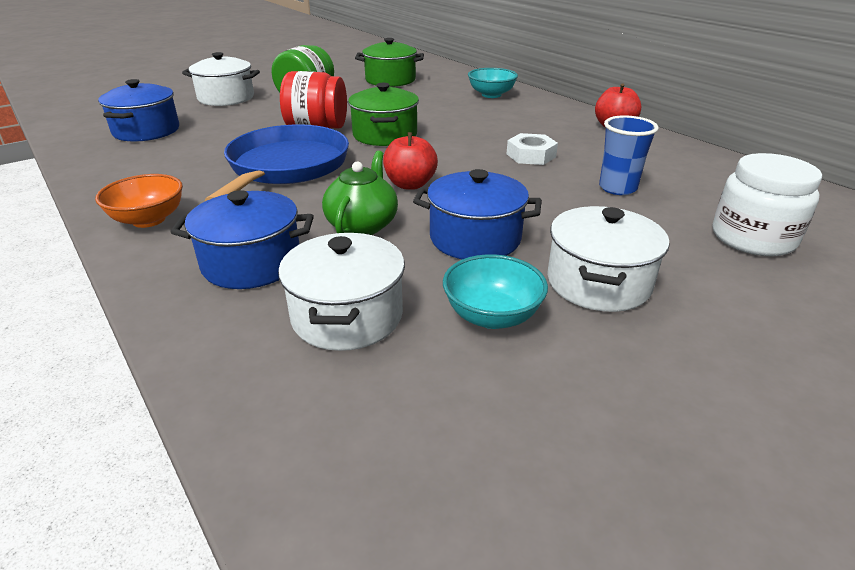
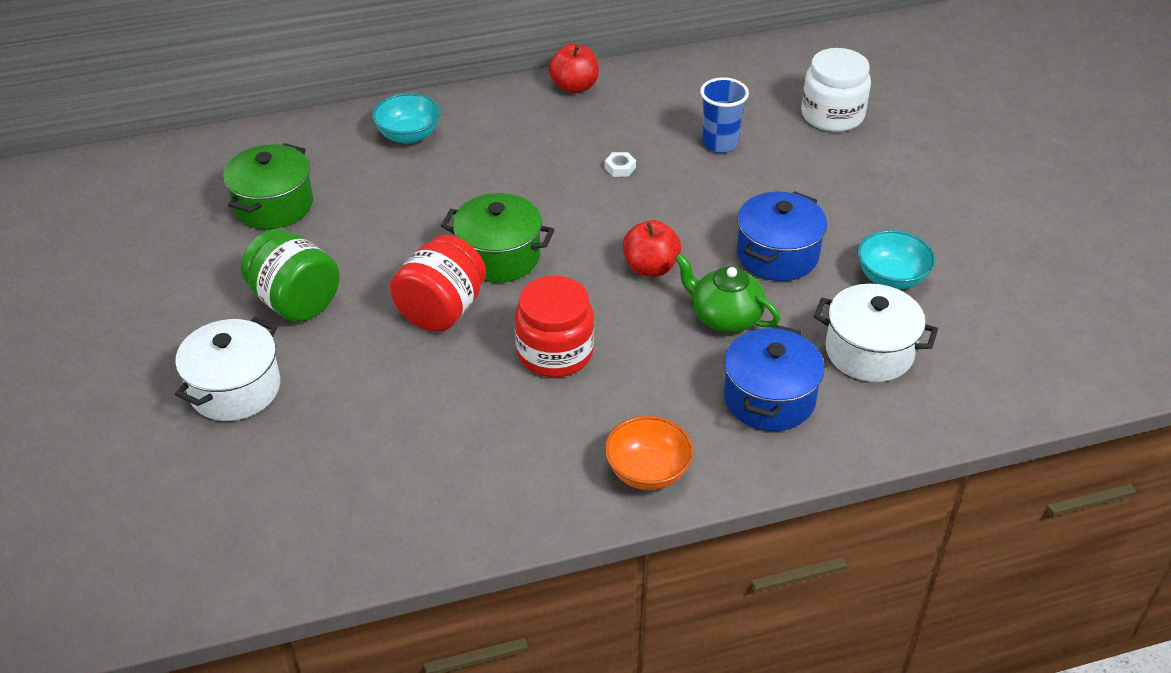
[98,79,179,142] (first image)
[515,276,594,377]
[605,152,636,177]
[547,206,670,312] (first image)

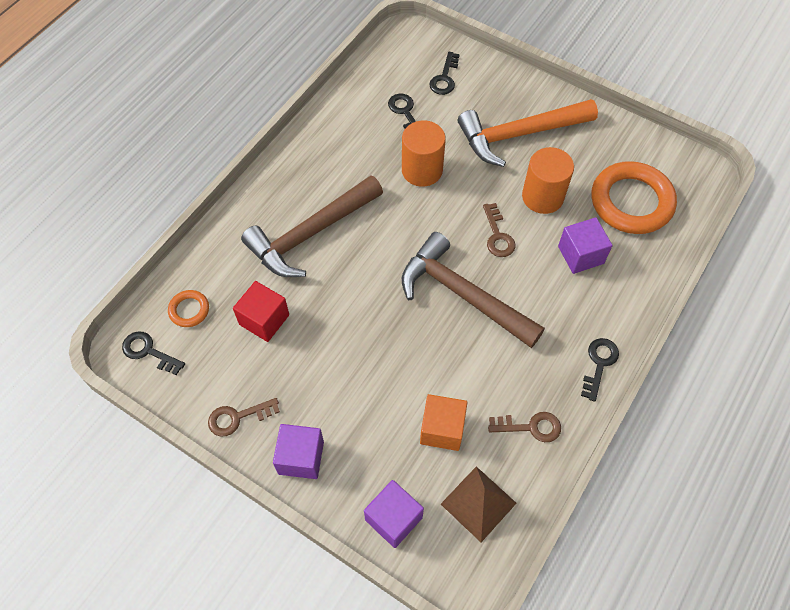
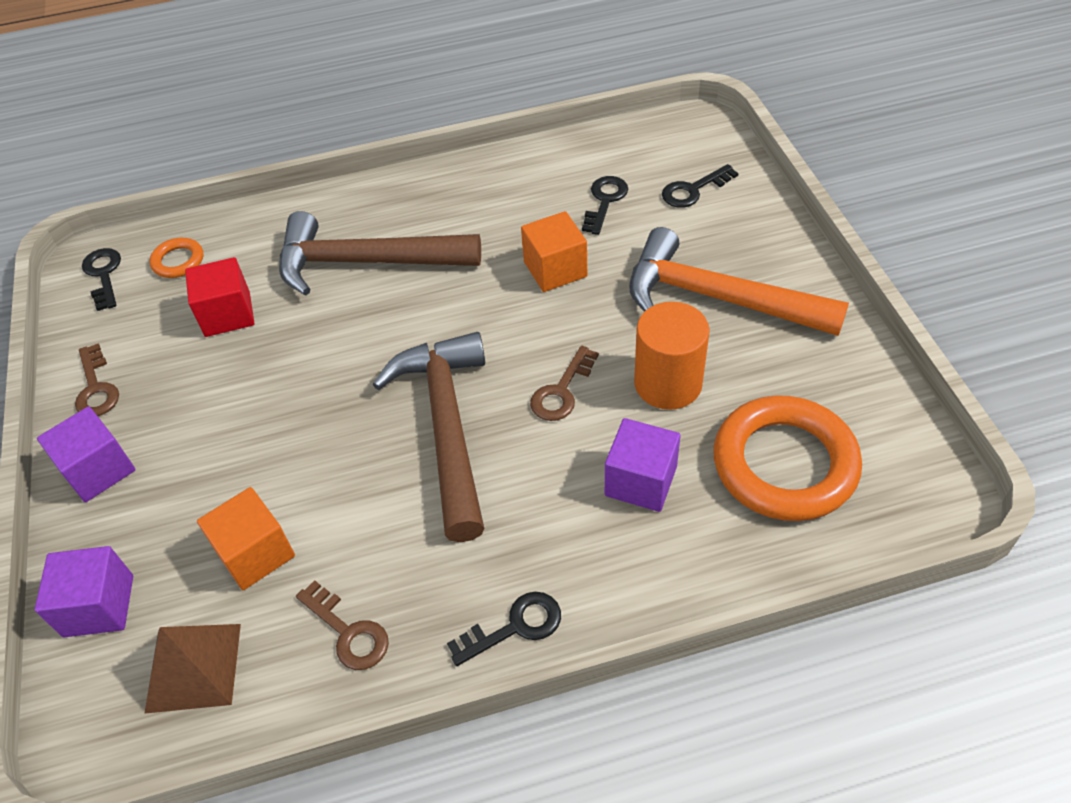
[521,211,587,292]
[75,344,119,416]

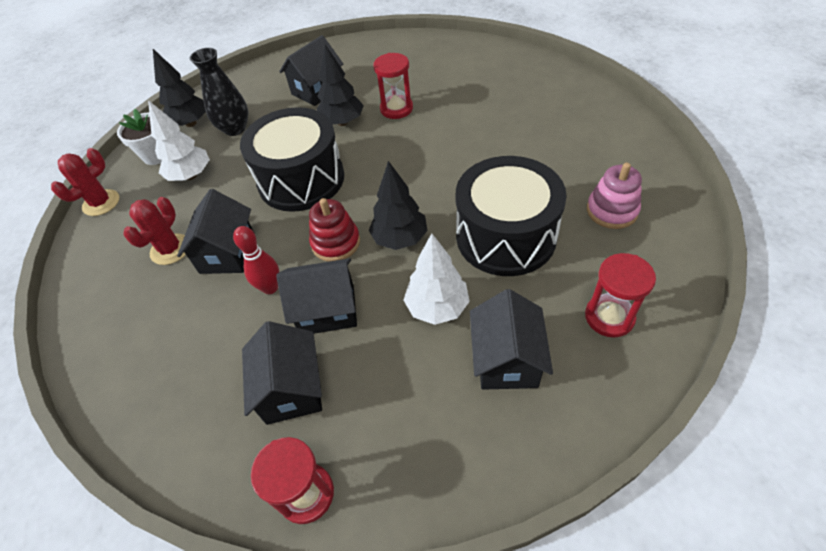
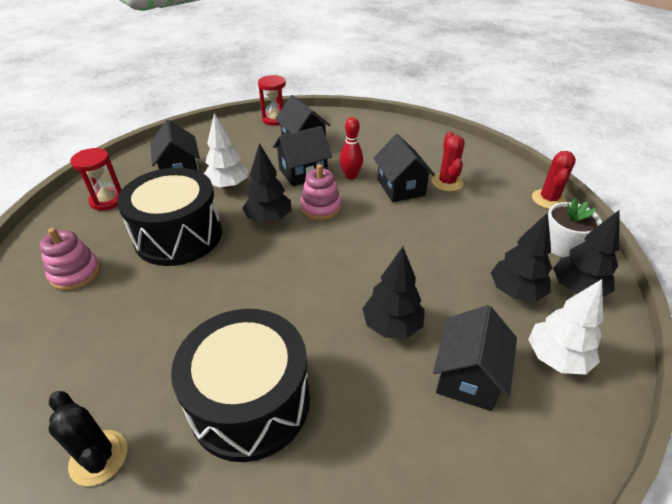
[491,212,552,301]
[373,53,413,119] (first image)
[528,279,603,375]
[171,309,310,462]
[300,164,341,220]
[49,391,127,486]

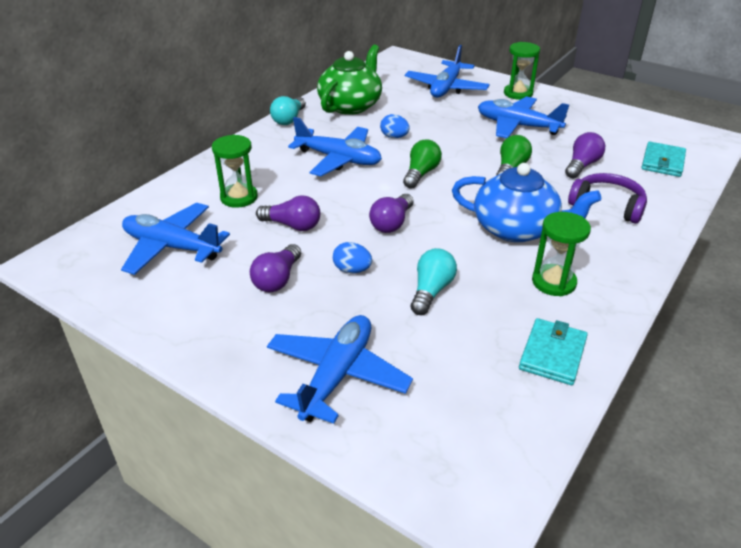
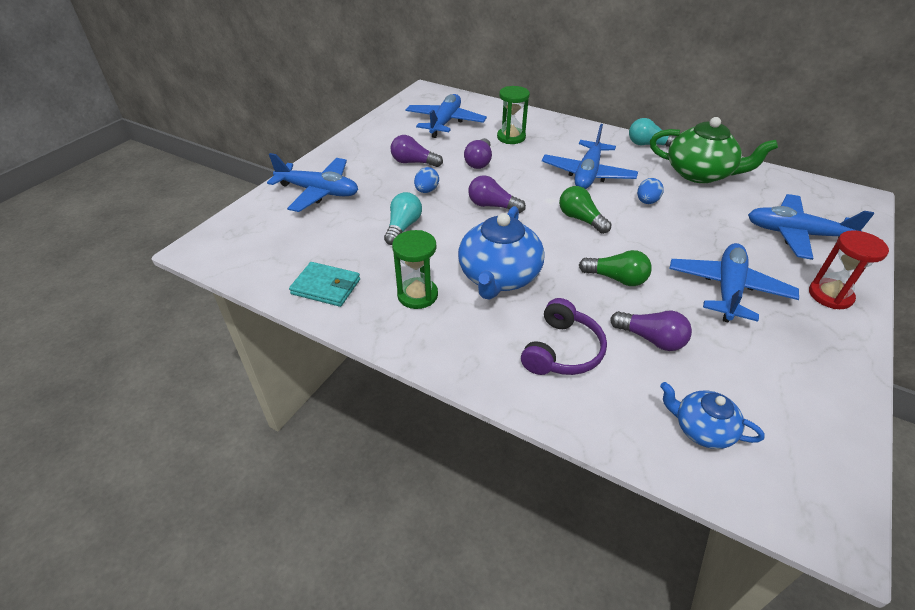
[809,230,889,309]
[559,186,612,234]
[660,382,765,449]
[384,192,422,245]

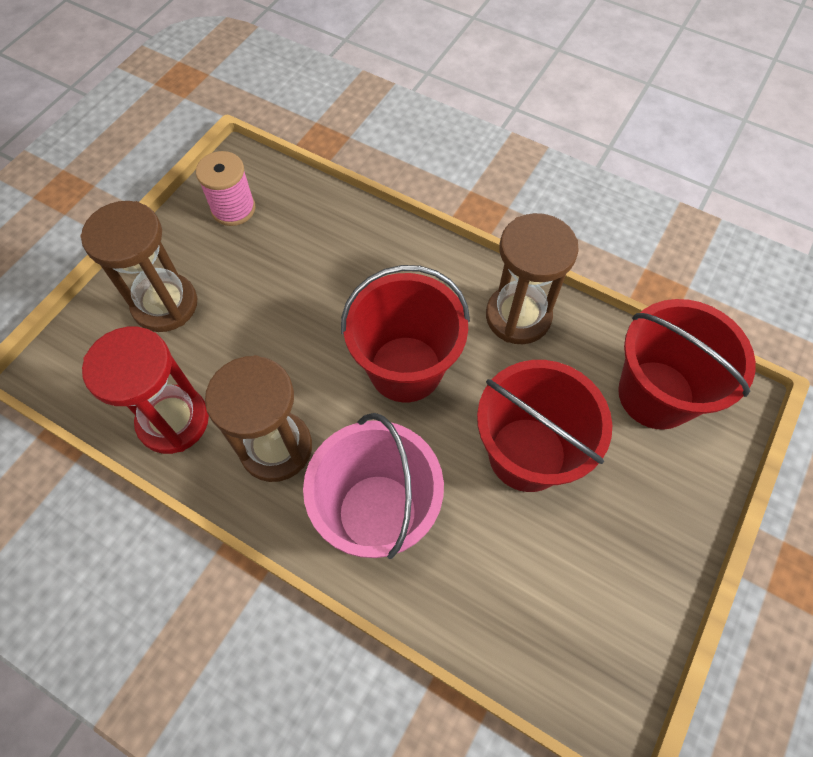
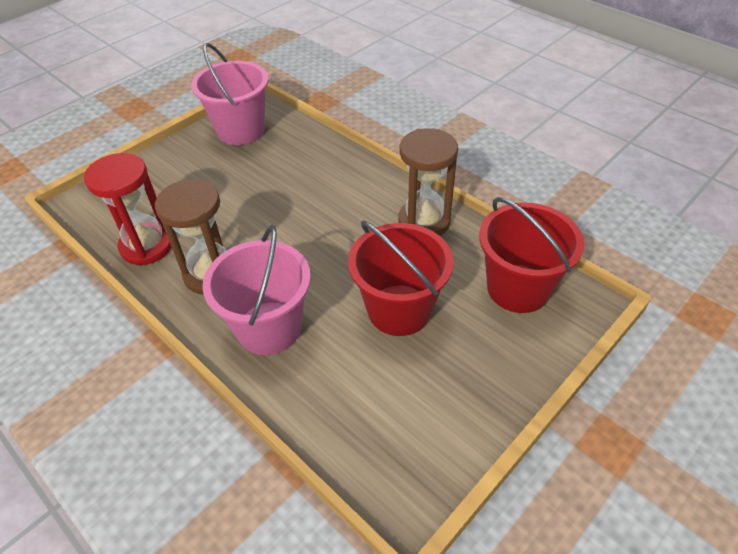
[191,43,269,145]
[81,201,197,332] (first image)
[341,265,470,402] (first image)

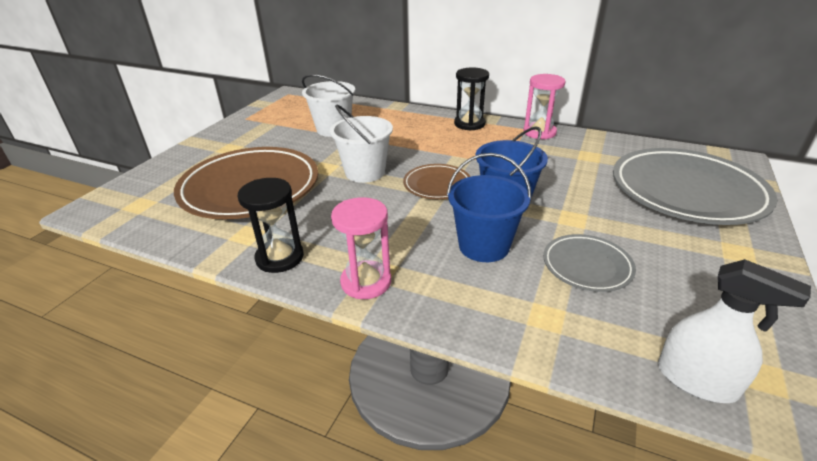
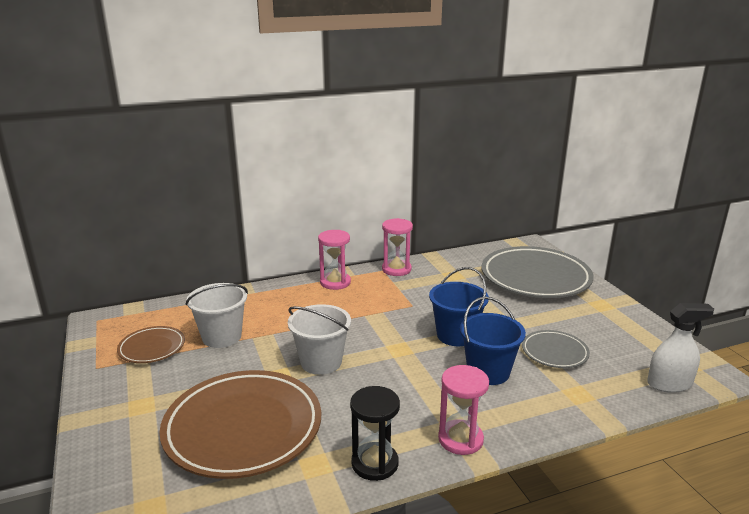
[318,230,351,290]
[117,326,185,363]

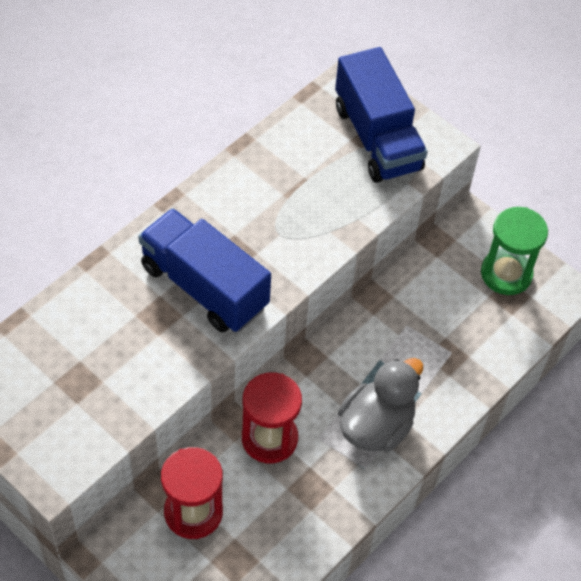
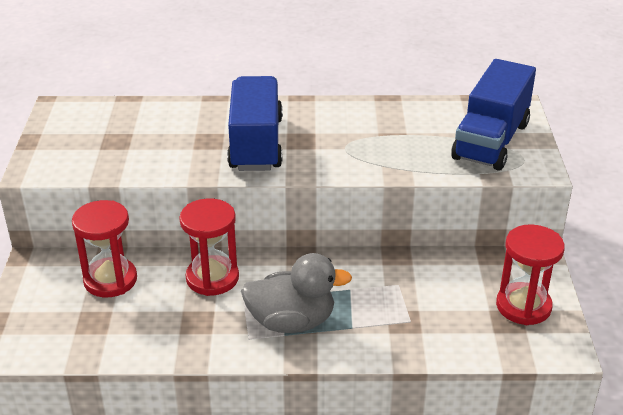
[496,224,565,325]

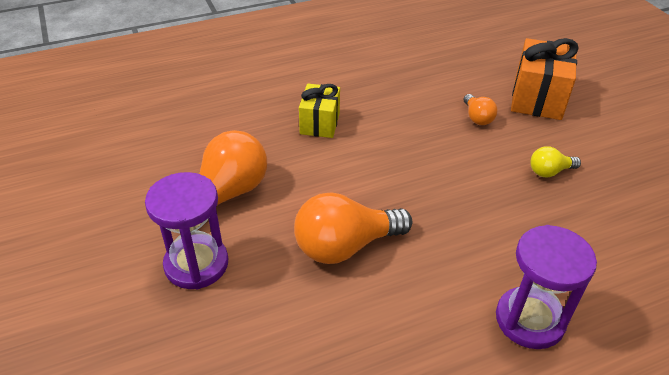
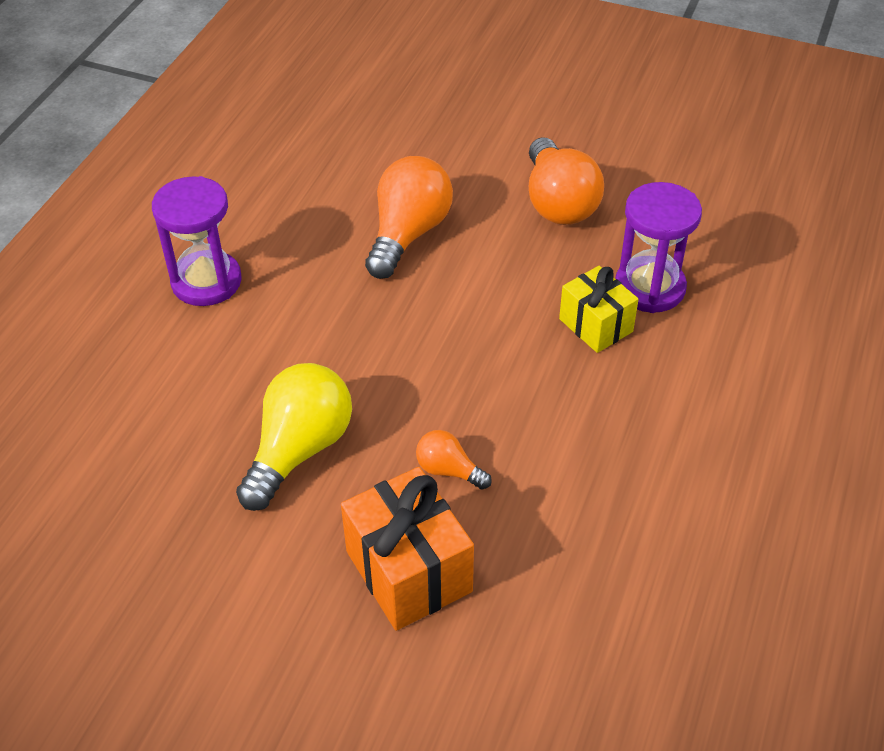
[236,363,352,511]
[615,182,702,313]

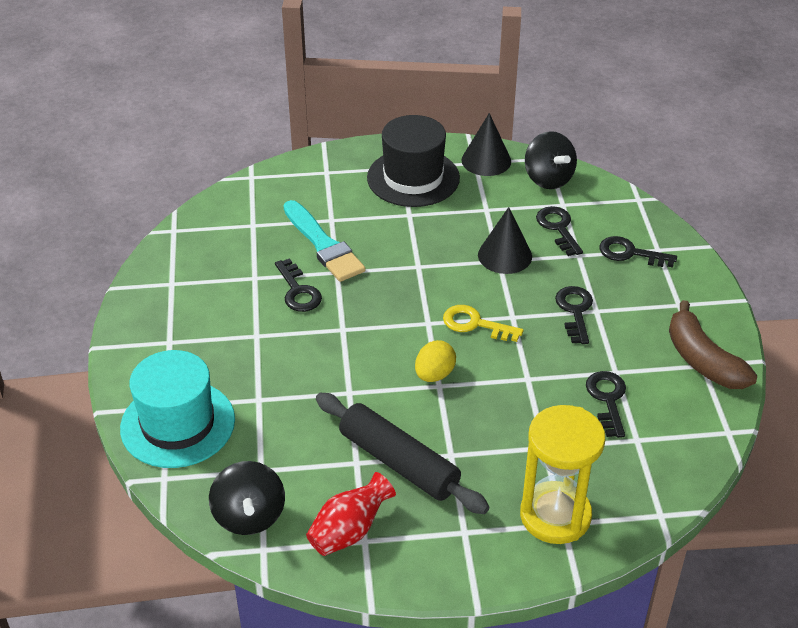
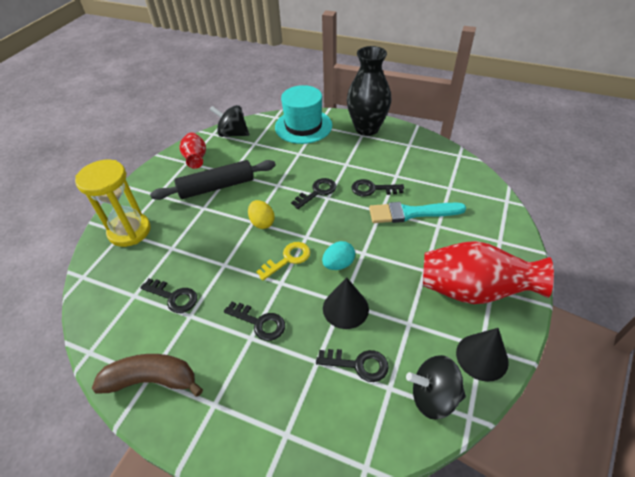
[423,241,554,304]
[291,178,336,209]
[347,46,391,136]
[322,241,355,270]

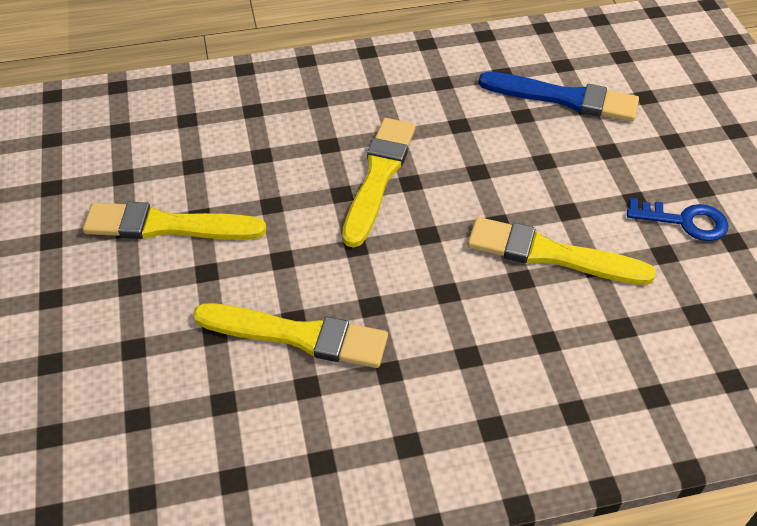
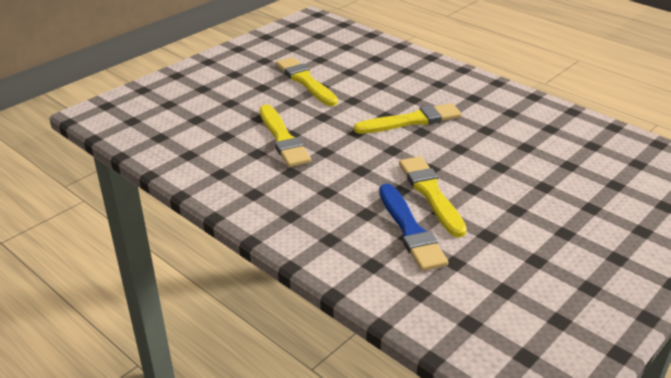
[379,184,448,271]
[627,198,729,241] (first image)

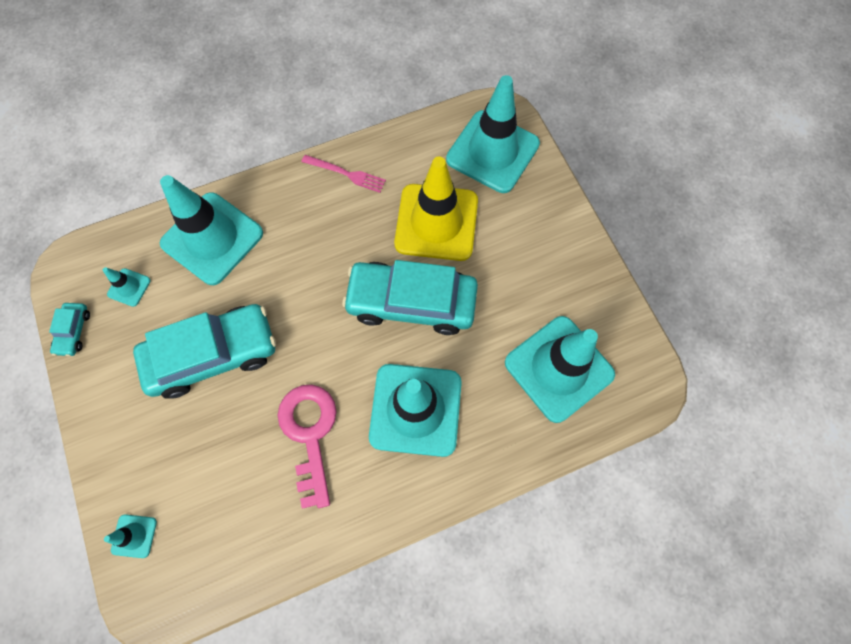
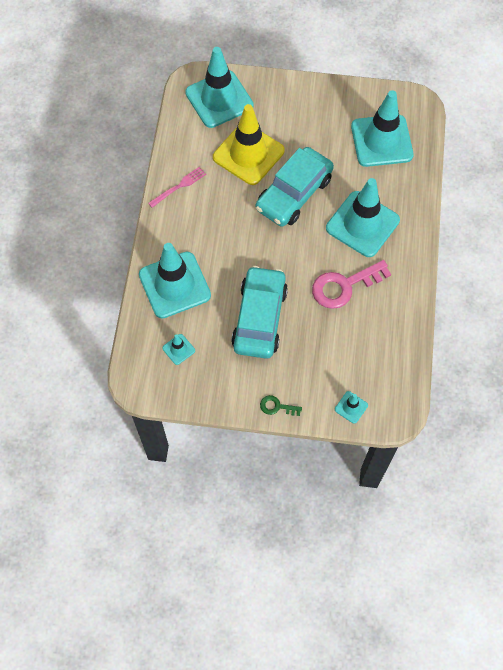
[49,303,90,356] (first image)
[312,260,391,309]
[260,395,302,416]

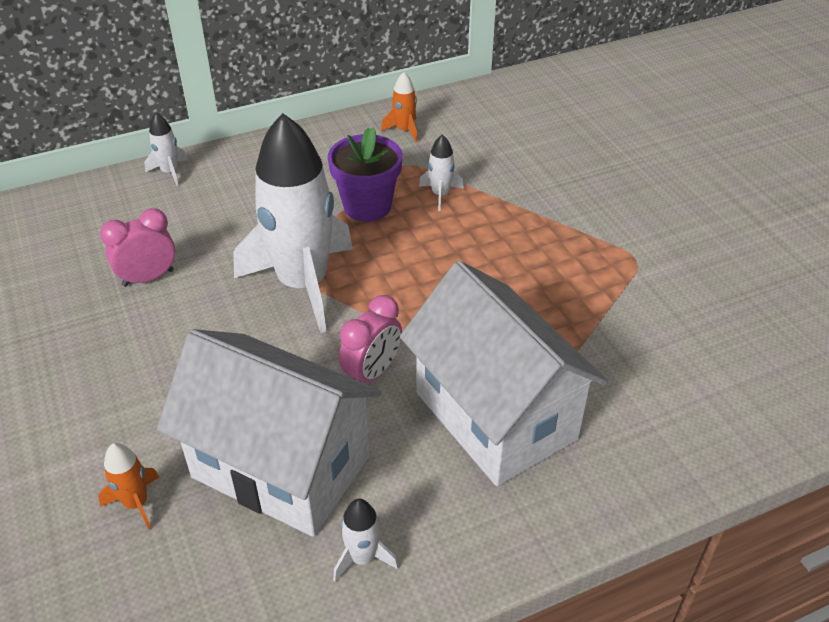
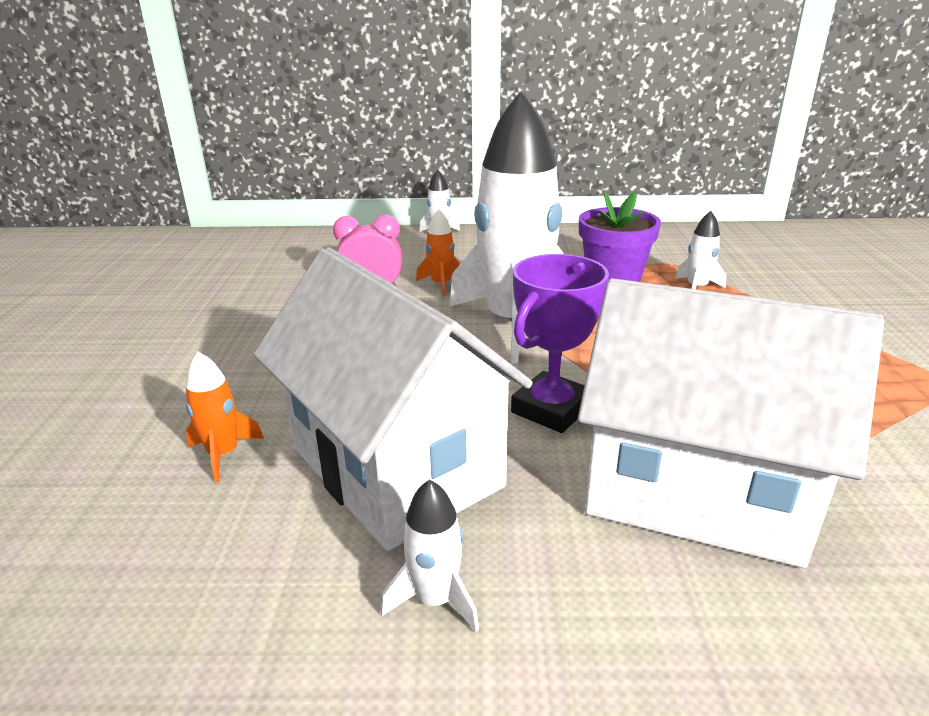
[416,209,460,296]
[578,278,884,568]
[511,254,609,433]

